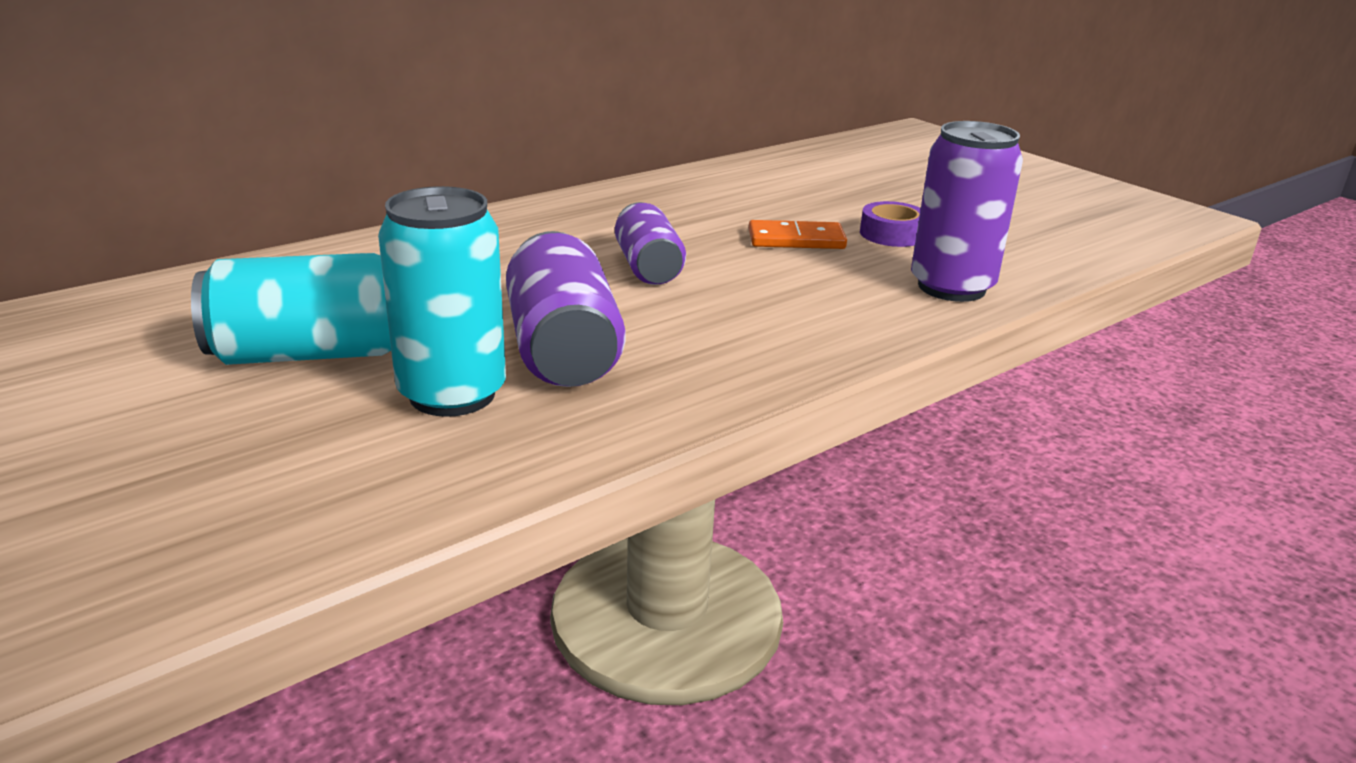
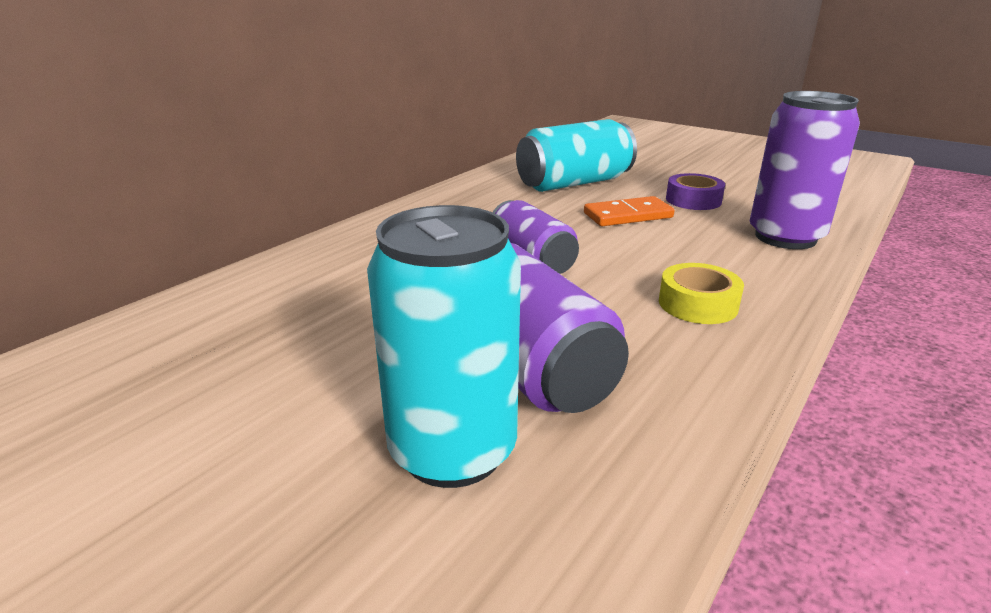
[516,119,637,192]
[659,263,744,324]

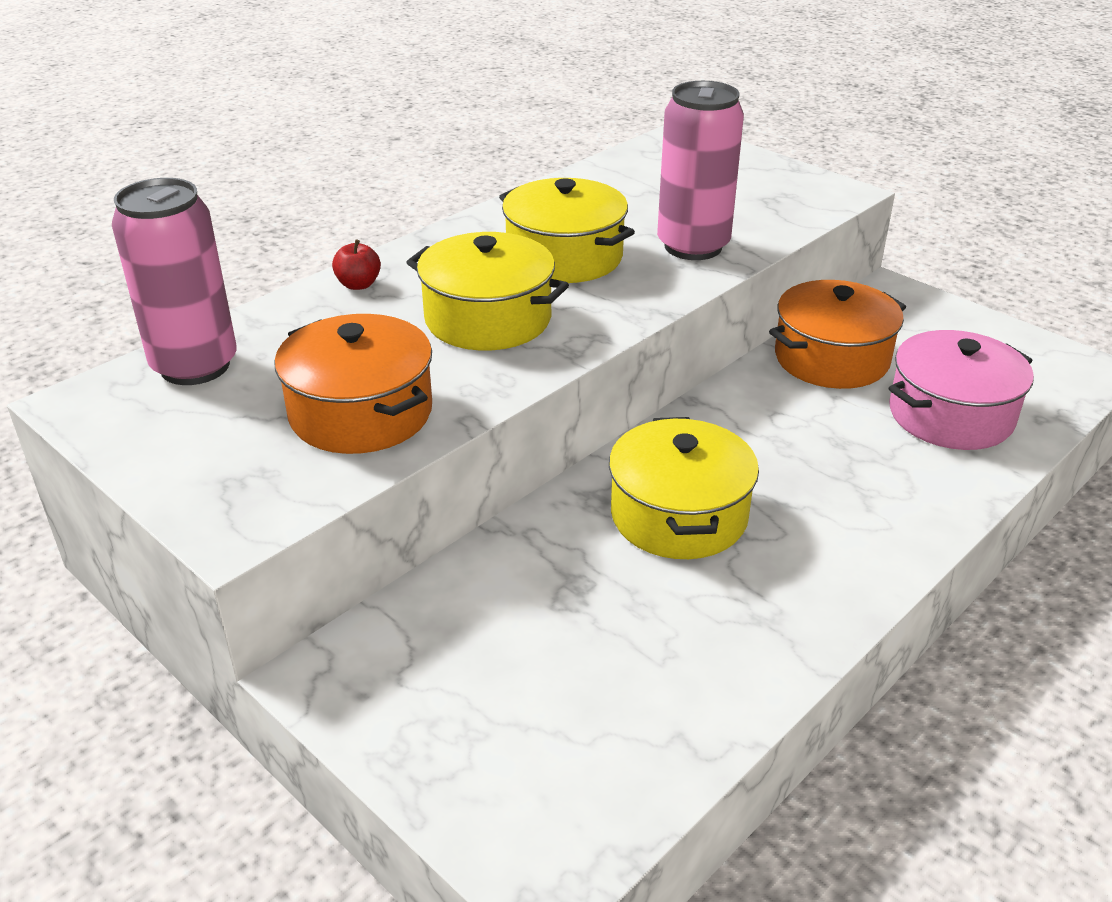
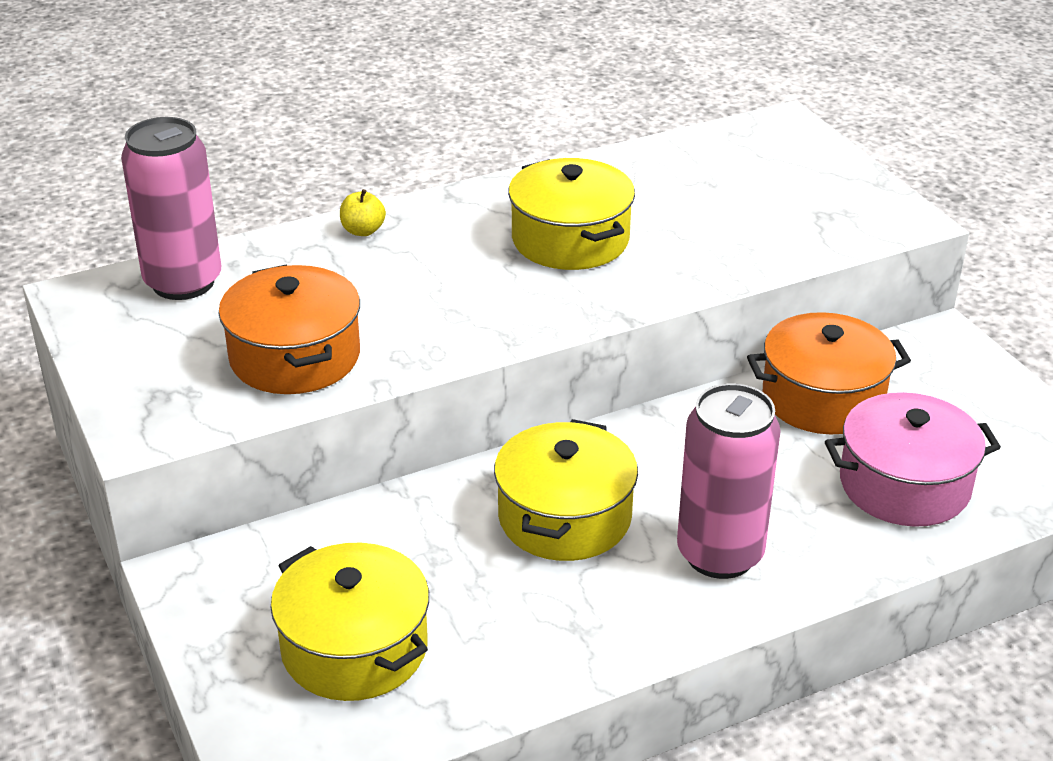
[677,383,781,579]
[270,543,429,701]
[340,189,386,236]

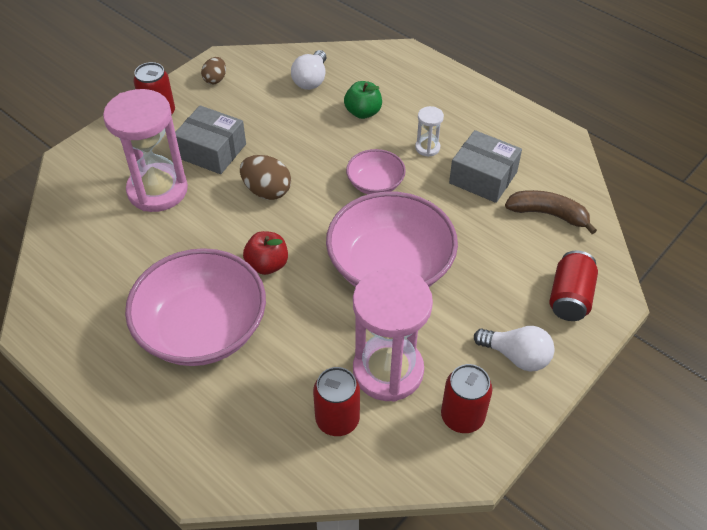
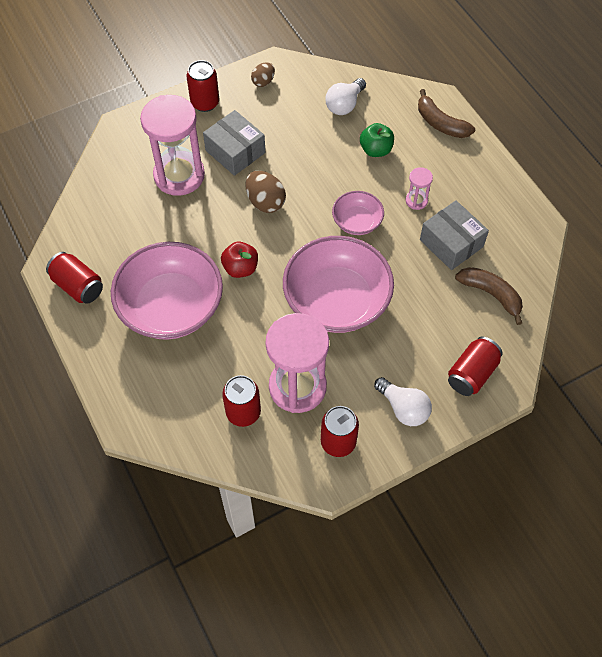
[406,167,433,210]
[418,89,475,138]
[46,252,103,304]

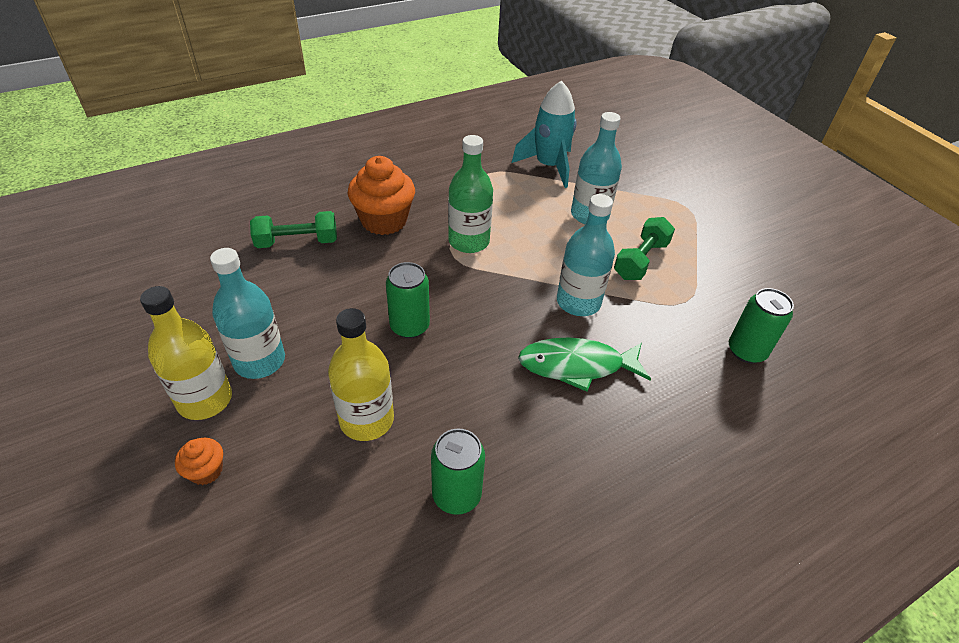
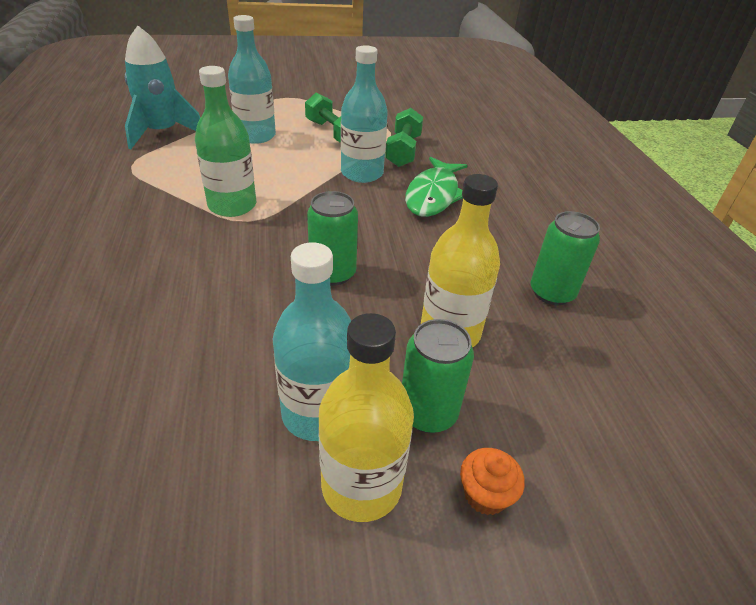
[348,156,415,235] (first image)
[385,108,423,167]
[402,319,474,433]

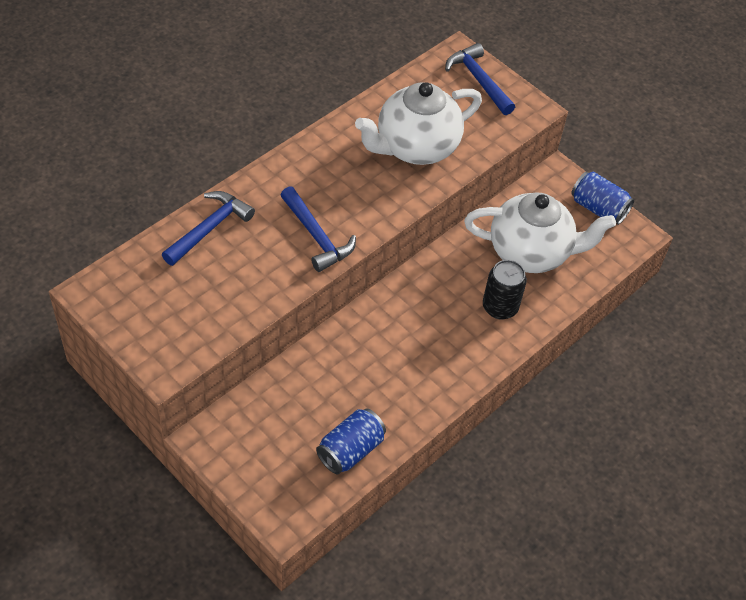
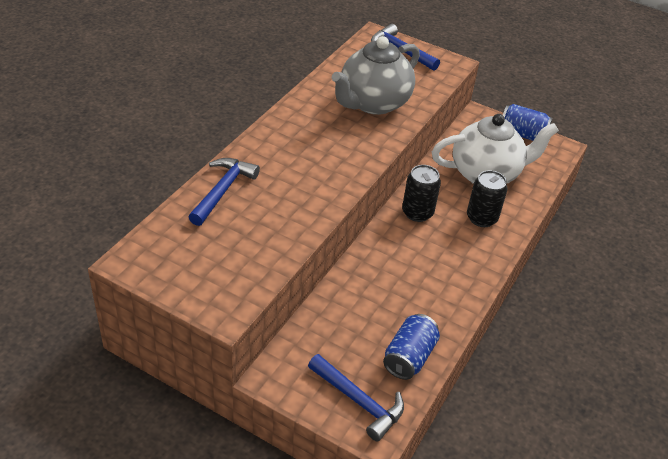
[331,36,420,115]
[308,354,404,441]
[402,165,441,222]

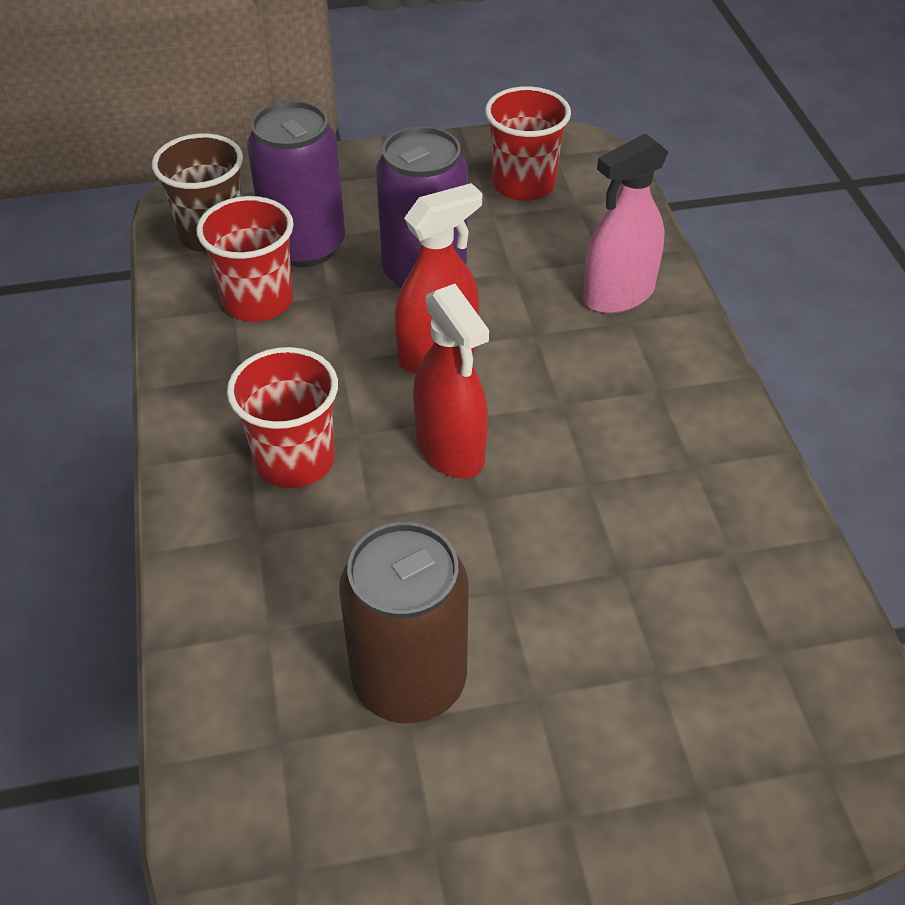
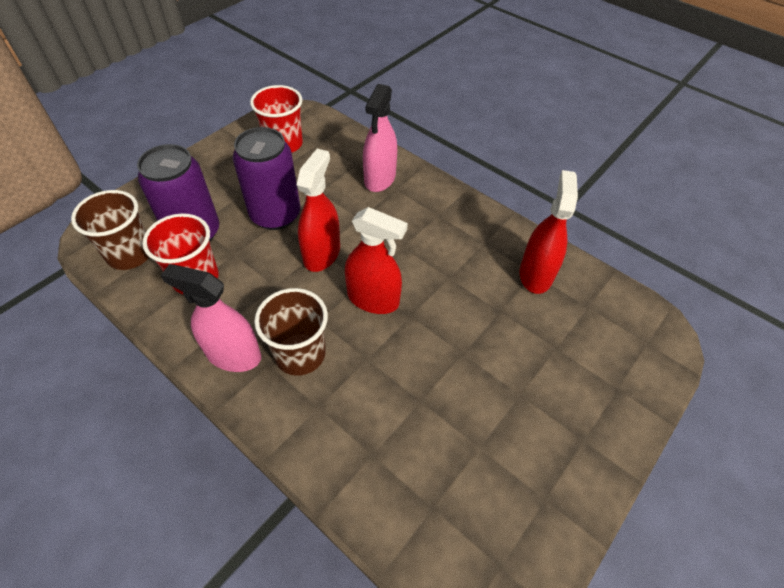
[254,288,328,376]
[339,522,469,723] (first image)
[520,170,578,294]
[160,264,261,372]

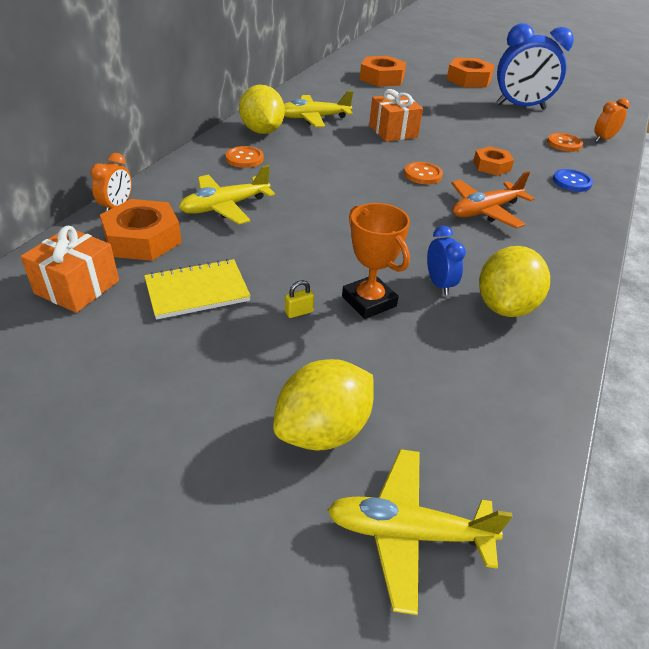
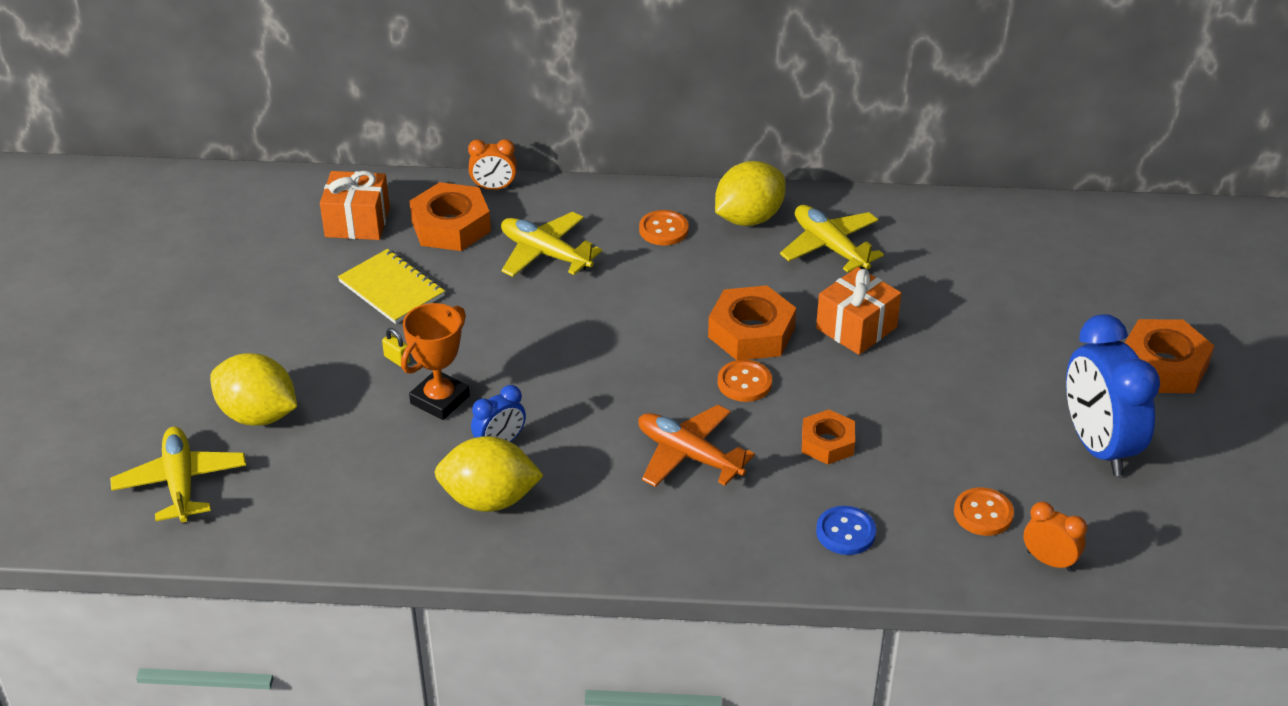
[708,285,796,360]

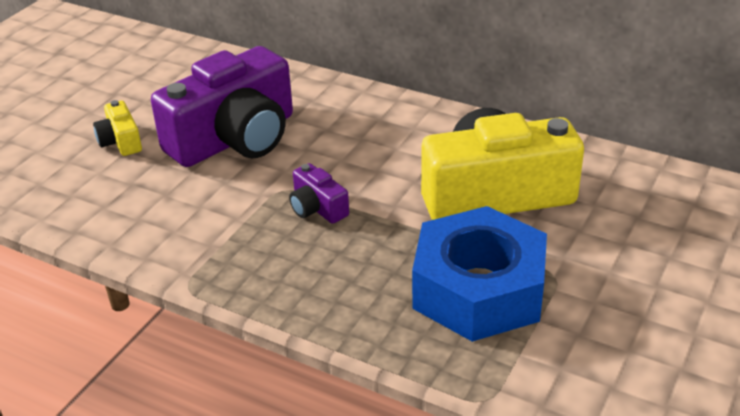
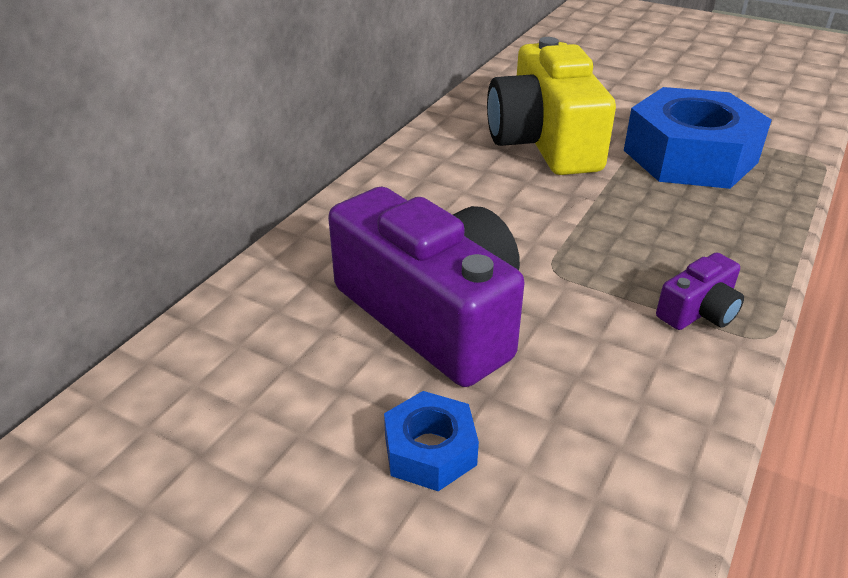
[384,391,479,491]
[656,252,744,330]

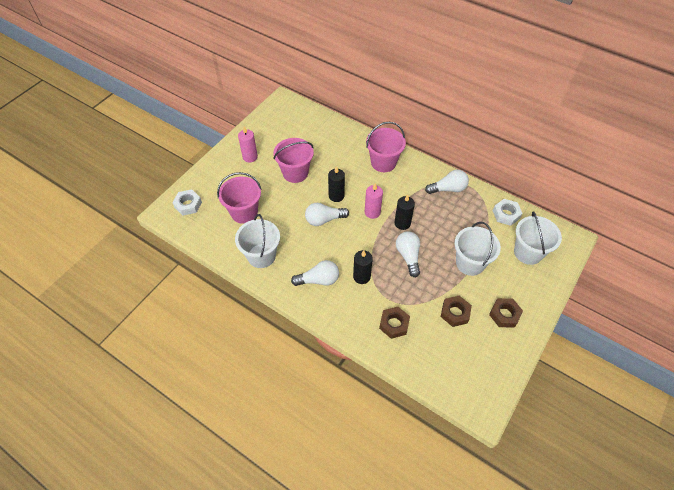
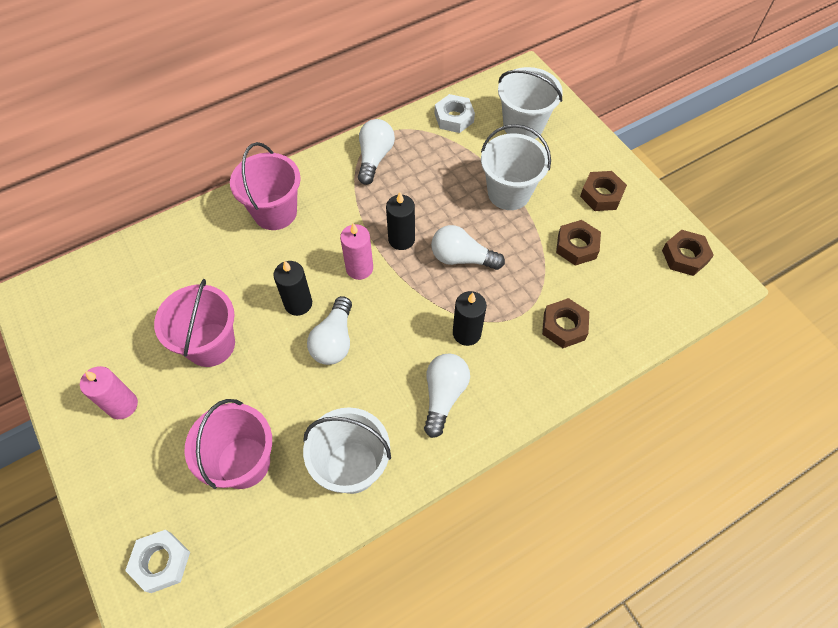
[662,230,714,276]

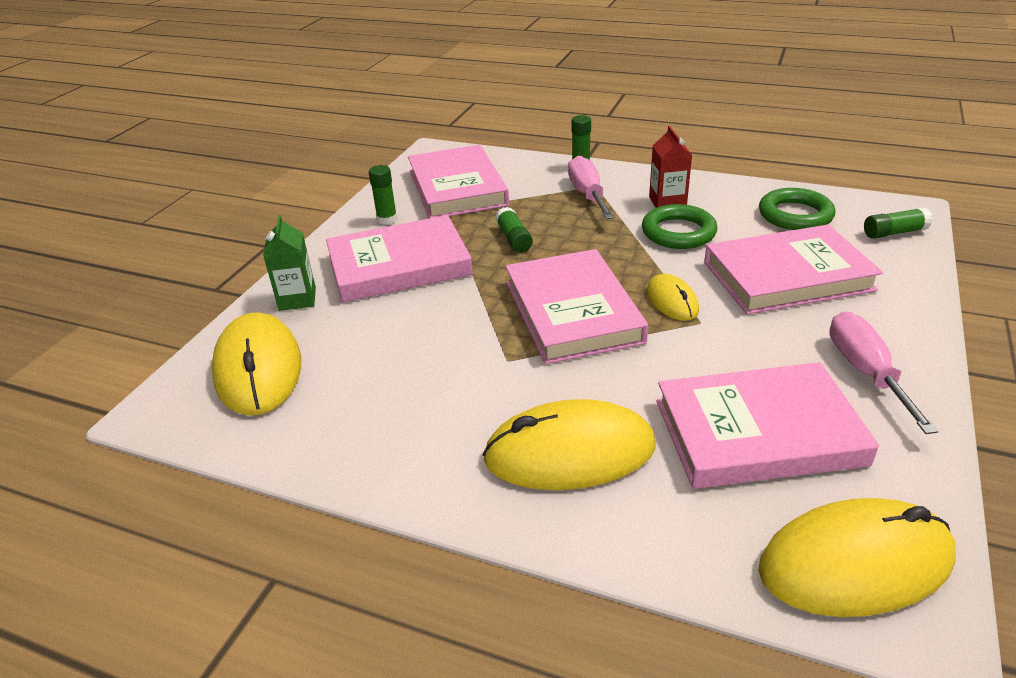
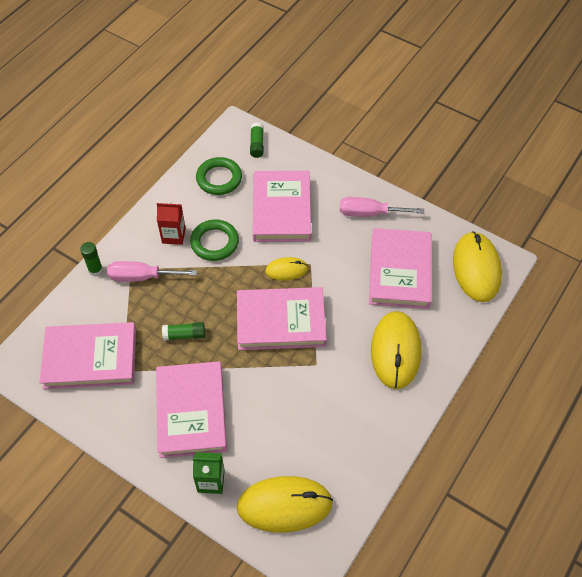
[369,165,397,225] (first image)

